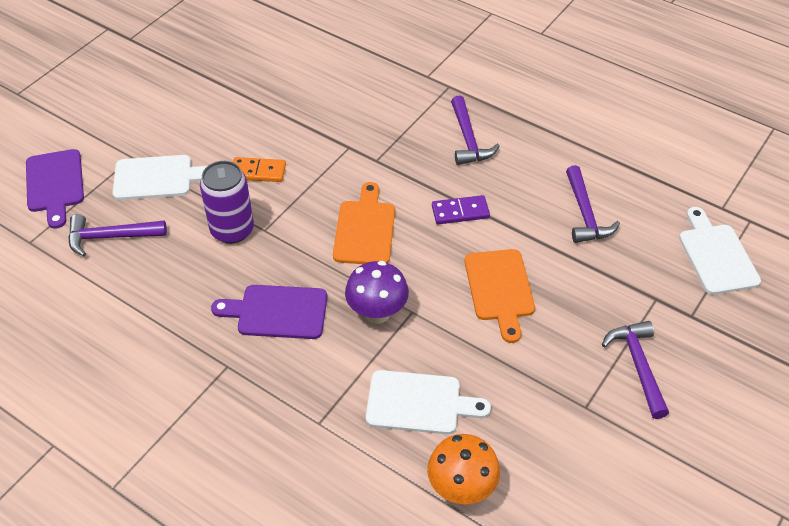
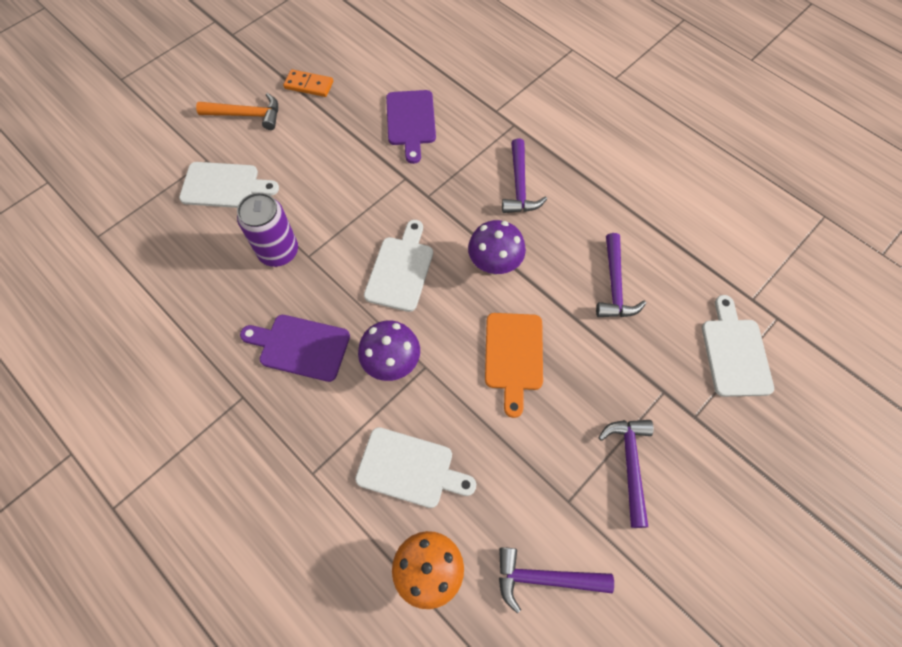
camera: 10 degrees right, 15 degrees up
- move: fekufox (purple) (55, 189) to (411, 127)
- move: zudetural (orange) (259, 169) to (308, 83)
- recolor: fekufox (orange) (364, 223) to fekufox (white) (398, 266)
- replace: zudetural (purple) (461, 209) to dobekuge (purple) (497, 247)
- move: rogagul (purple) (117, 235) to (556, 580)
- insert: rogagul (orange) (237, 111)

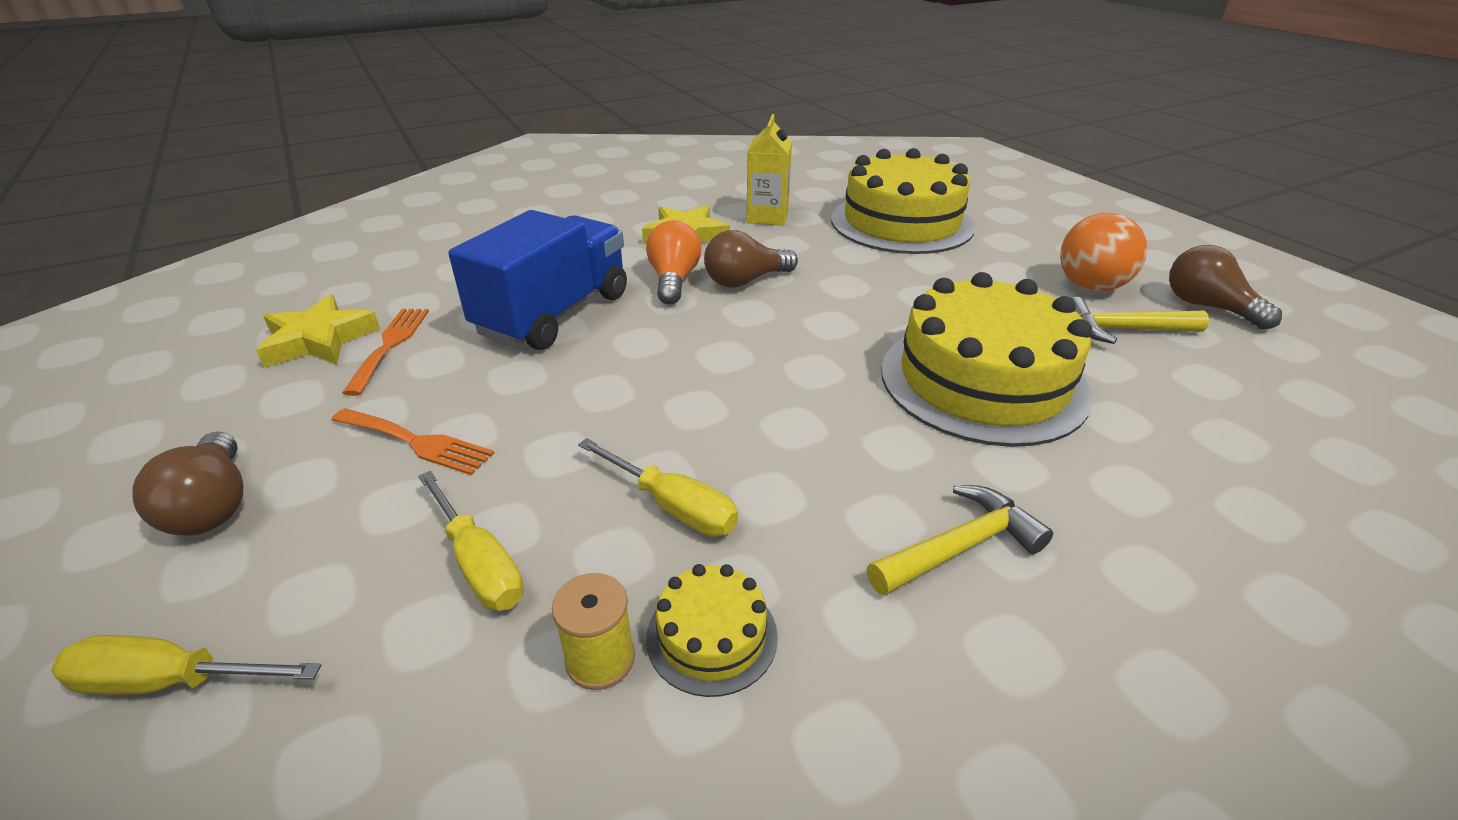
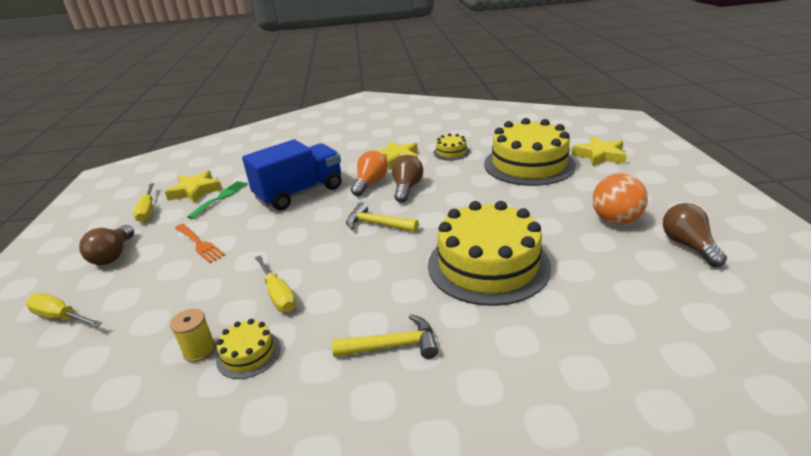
camera: 25 degrees right, 5 degrees down
- replace: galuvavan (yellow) (769, 170) to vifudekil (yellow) (451, 147)
- rotate: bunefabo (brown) (751, 259) = (407, 179) 105 degrees clockwise
- move: rogagul (yellow) (1140, 320) to (382, 217)
- recolor: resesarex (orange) (385, 352) to resesarex (green) (217, 200)
- move: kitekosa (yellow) (471, 541) to (143, 202)
- insert: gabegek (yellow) (599, 151)

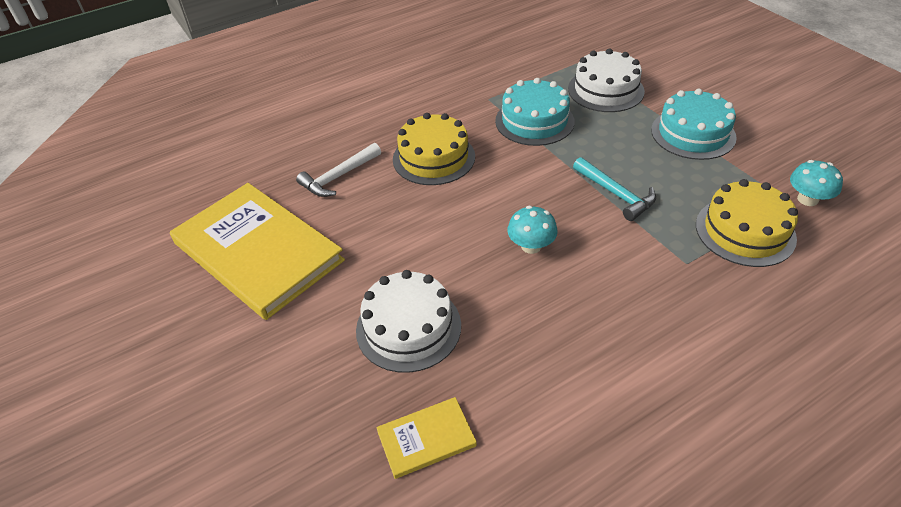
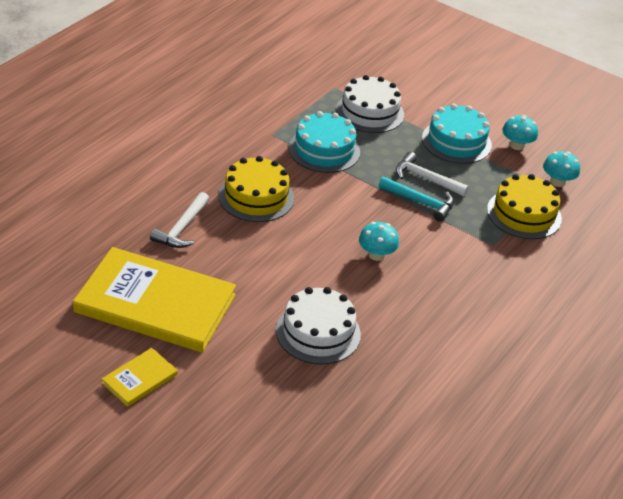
camera: 30 degrees left, 5 degrees down
- move: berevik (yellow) (426, 438) to (140, 377)
- insert: dobekuge (turquoise) (520, 132)
- insert: rogagul (white) (432, 174)

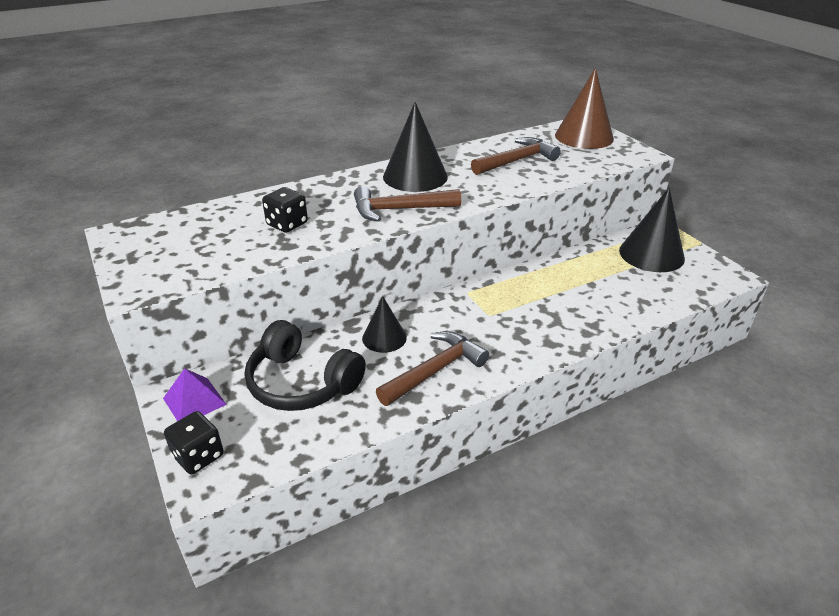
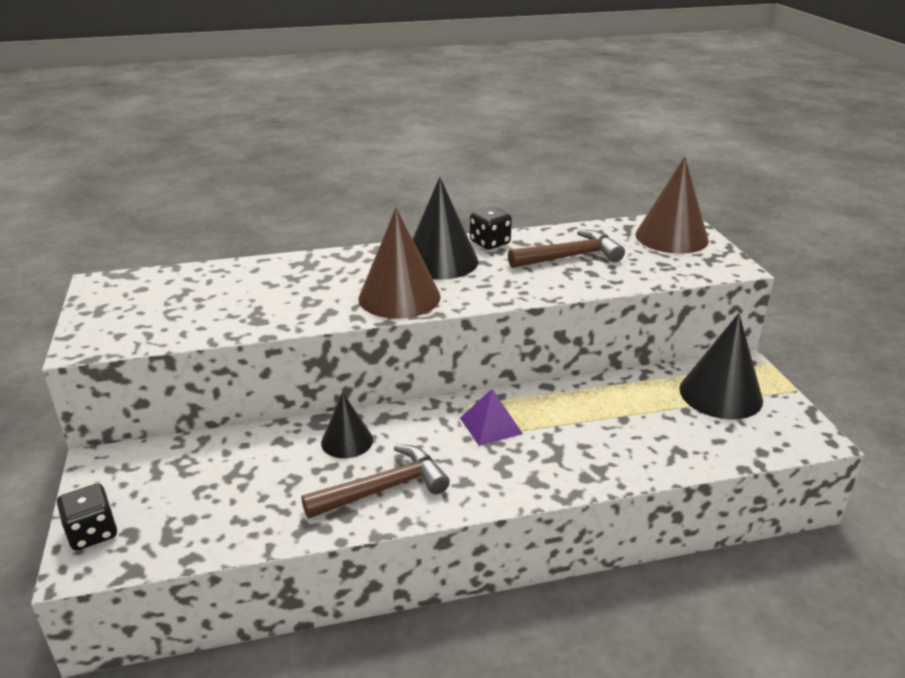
camera: 15 degrees right, 5 degrees down
- replace: rogagul (brown) (407, 204) to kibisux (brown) (400, 263)
- move: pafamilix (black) (285, 210) to (491, 228)
- delete: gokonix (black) (305, 365)
- move: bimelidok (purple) (195, 394) to (491, 417)

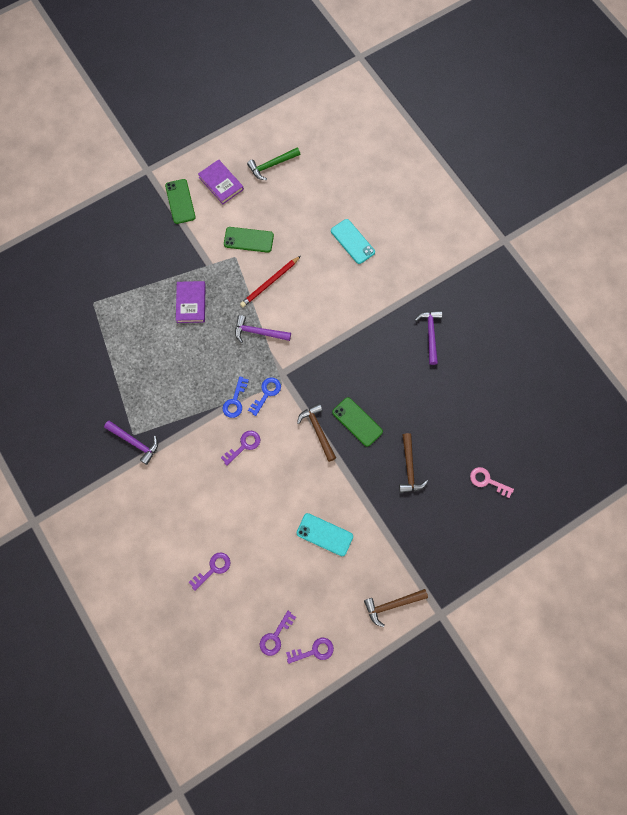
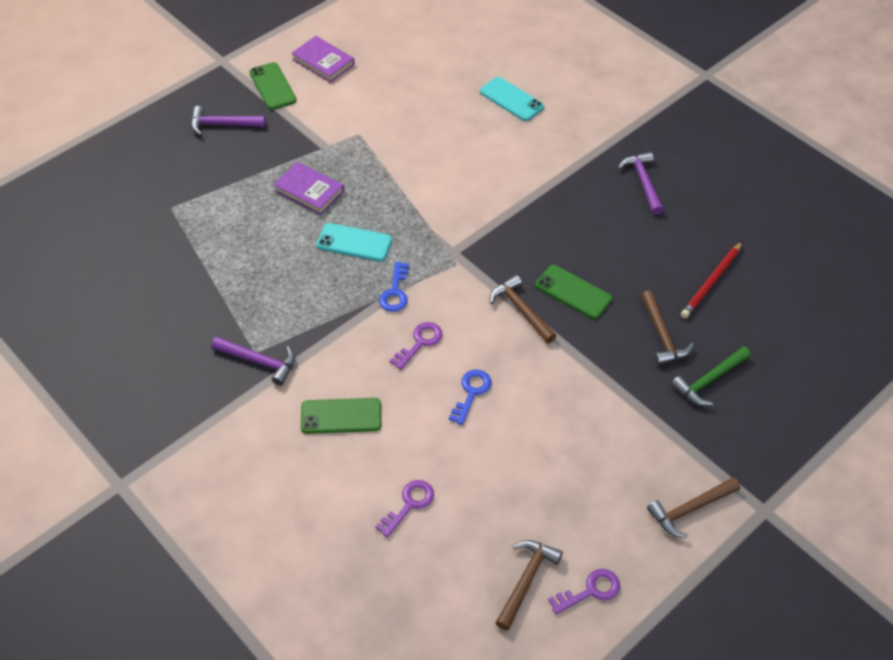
camera: 10 degrees left, 20 degrees down
- move: rogagul (green) (273, 163) to (711, 376)
- move: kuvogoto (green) (249, 240) to (341, 416)
- move: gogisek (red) (270, 281) to (712, 279)
- rotate: berevik (purple) (191, 302) = (309, 188) 45 degrees counterclockwise
- move: rogagul (purple) (263, 329) to (228, 120)
- move: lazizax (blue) (264, 397) to (470, 397)
- delete: lazizax (pink) (492, 482)
- move: kuvogoto (turquoise) (324, 534) to (354, 242)
- replace: lazizax (purple) (278, 633) to rogagul (brown) (529, 585)

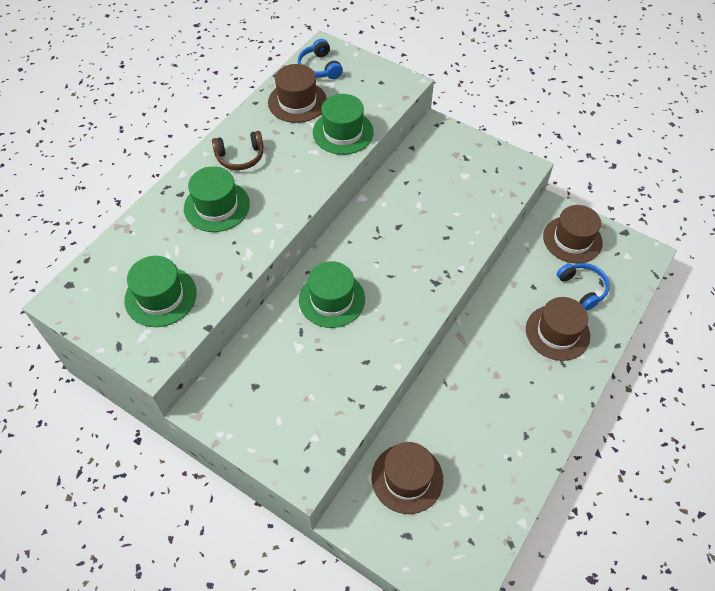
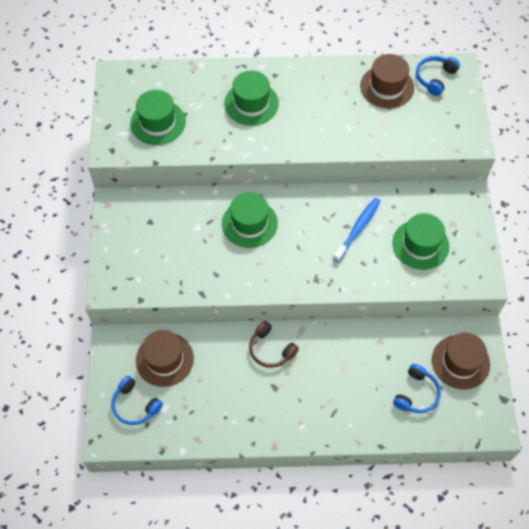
camera: 55 degrees right, 5 degrees up
- move: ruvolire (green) (343, 124) to (420, 241)
- move: gokonix (brown) (238, 150) to (274, 344)
- delete: ruvolire (brown) (558, 329)
- insert: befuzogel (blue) (357, 230)
- insert: gokonix (blue) (137, 400)

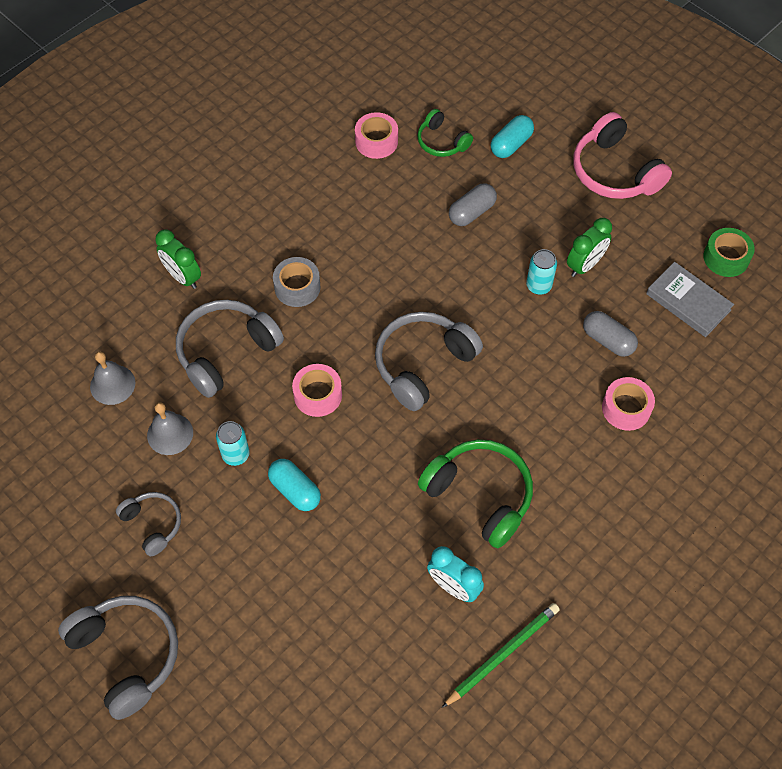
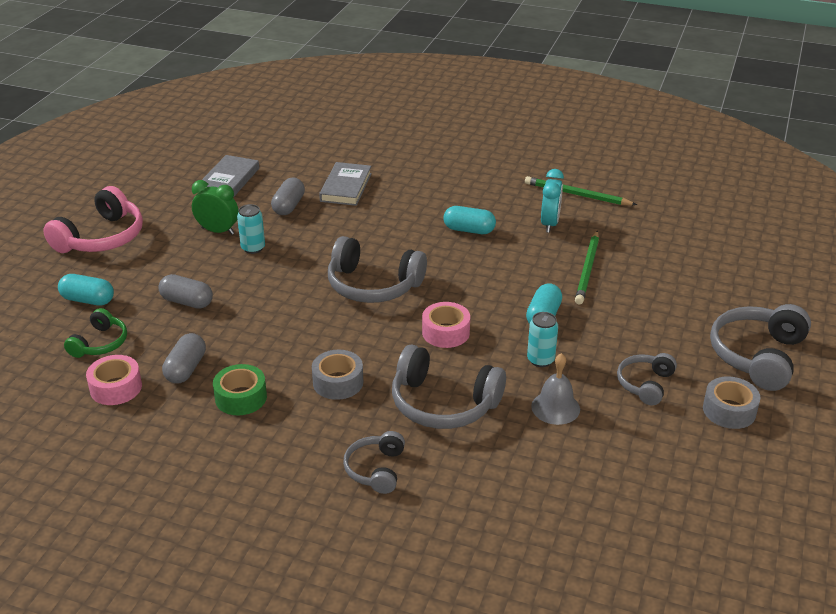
camera: 115 degrees left, 25 degrees down
- move: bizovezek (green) (729, 252) to (240, 389)
- replace: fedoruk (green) (178, 259) to gokonix (grey) (374, 462)
- delete: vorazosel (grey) (112, 378)
- replace: bizovezek (pink) (628, 404) to berevik (grey) (345, 184)
- replace: gokonix (green) (475, 493) to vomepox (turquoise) (469, 220)
- insert: gogisek (green) (587, 268)
- insert: vomepox (grey) (184, 358)
- insert: bizovezek (grey) (731, 402)

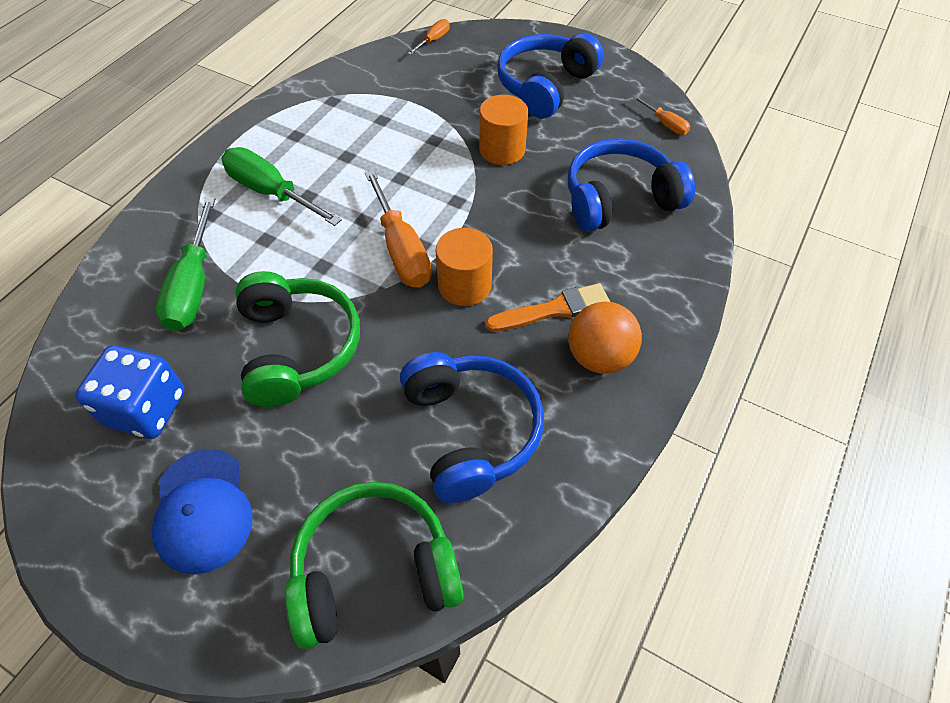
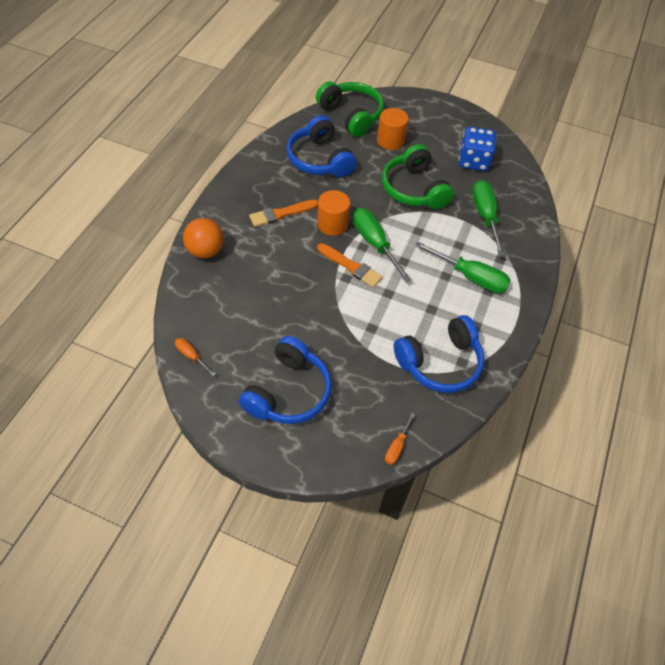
camera: 170 degrees right, 0 degrees up
- move: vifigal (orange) (504, 130) to (393, 129)
- move: gokonix (blue) (631, 185) to (439, 354)
- recolor: kitekosa (orange) (398, 229) to kitekosa (green) (382, 245)
- move: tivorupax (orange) (605, 338) to (203, 238)
- delete: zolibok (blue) (202, 511)
- rotate: gokonix (green) (374, 565) = (350, 109) 105 degrees counterclockwise
- insert: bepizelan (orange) (350, 265)

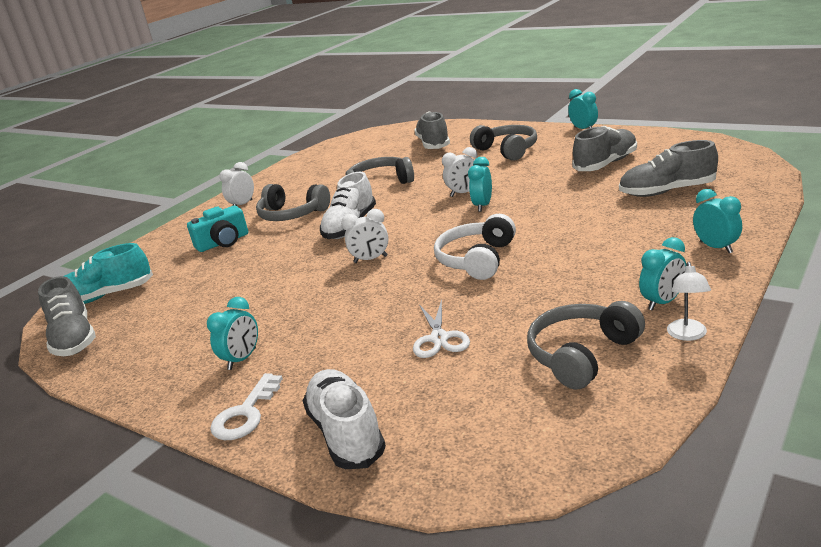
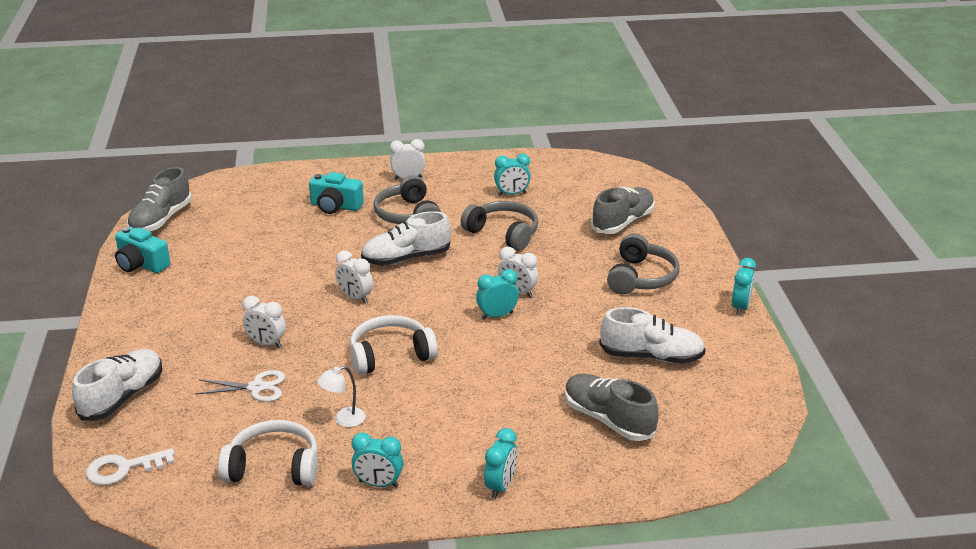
camera: 45 degrees right, 5 degrees up
- recolor: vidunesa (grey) (604, 148) to vidunesa (white) (652, 335)
- delete: vidunesa (turquoise) (108, 273)
- move: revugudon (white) (689, 301) to (341, 396)
- move: fedoruk (turquoise) (232, 333) to (512, 175)
- rotate: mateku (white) (441, 328) = (240, 386) 135 degrees counterclockwise
- recolor: gokonix (grey) (586, 345) to gokonix (white) (268, 453)
- move: lazizax (white) (246, 406) to (130, 466)
- insert: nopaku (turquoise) (142, 250)
- insert: fedoruk (white) (264, 322)

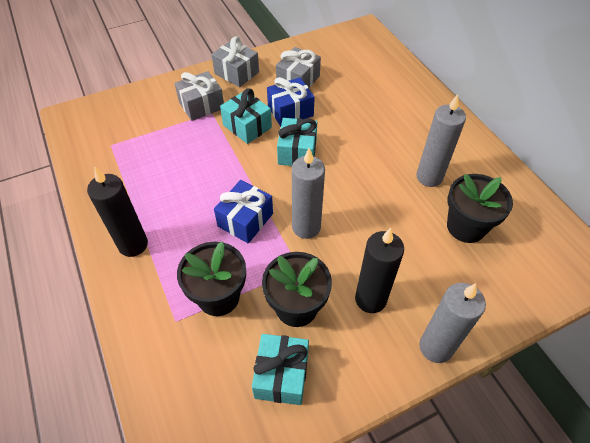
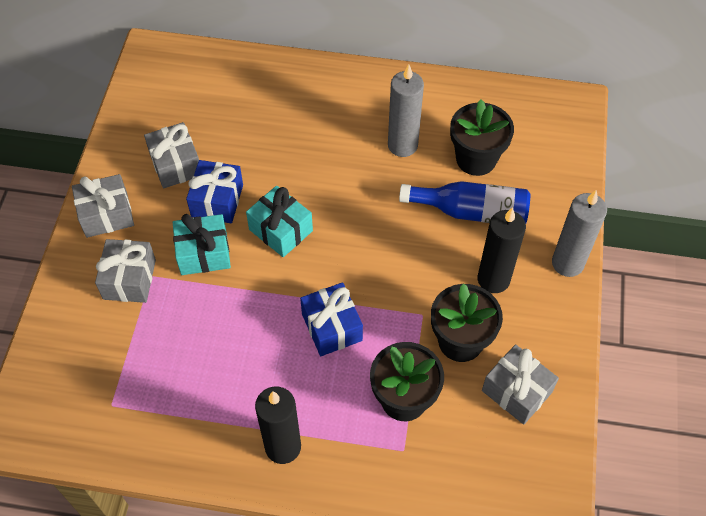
camera: 55 degrees left, 5 degrees up
- delete: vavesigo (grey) (308, 193)
- recolor: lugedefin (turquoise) (280, 369) to lugedefin (grey) (520, 384)
- insert: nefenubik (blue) (464, 202)

